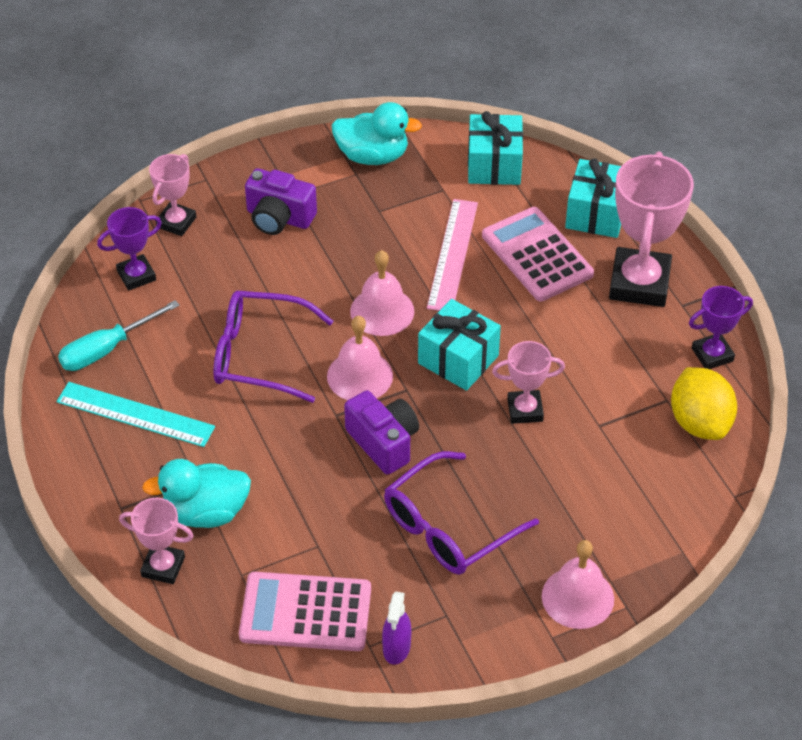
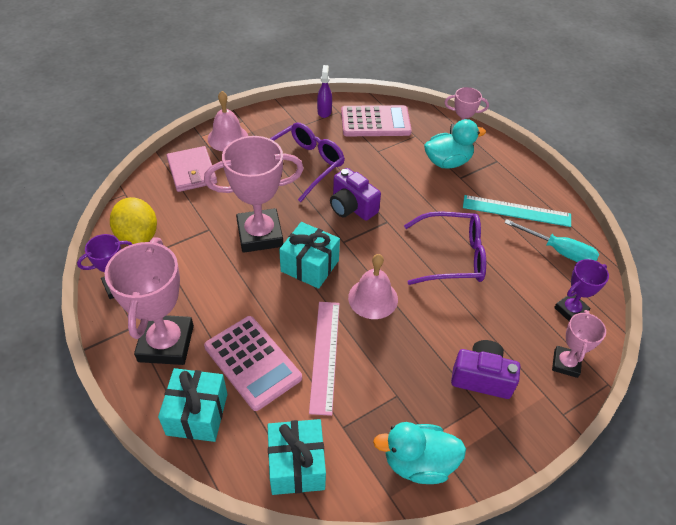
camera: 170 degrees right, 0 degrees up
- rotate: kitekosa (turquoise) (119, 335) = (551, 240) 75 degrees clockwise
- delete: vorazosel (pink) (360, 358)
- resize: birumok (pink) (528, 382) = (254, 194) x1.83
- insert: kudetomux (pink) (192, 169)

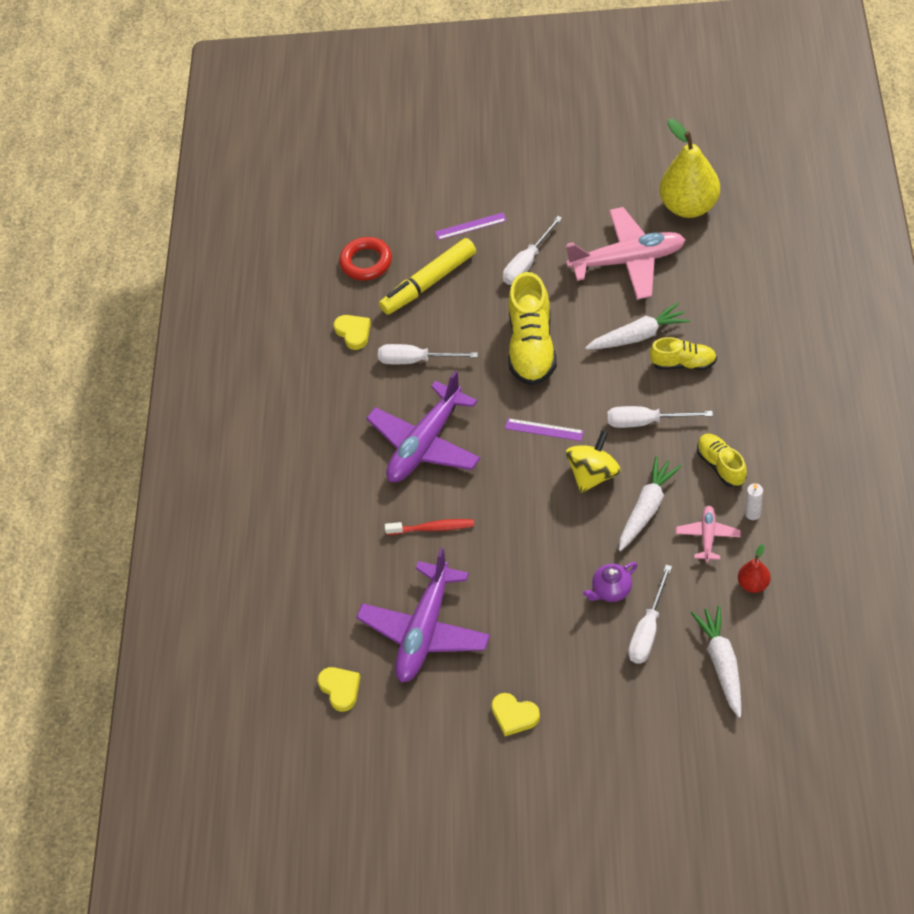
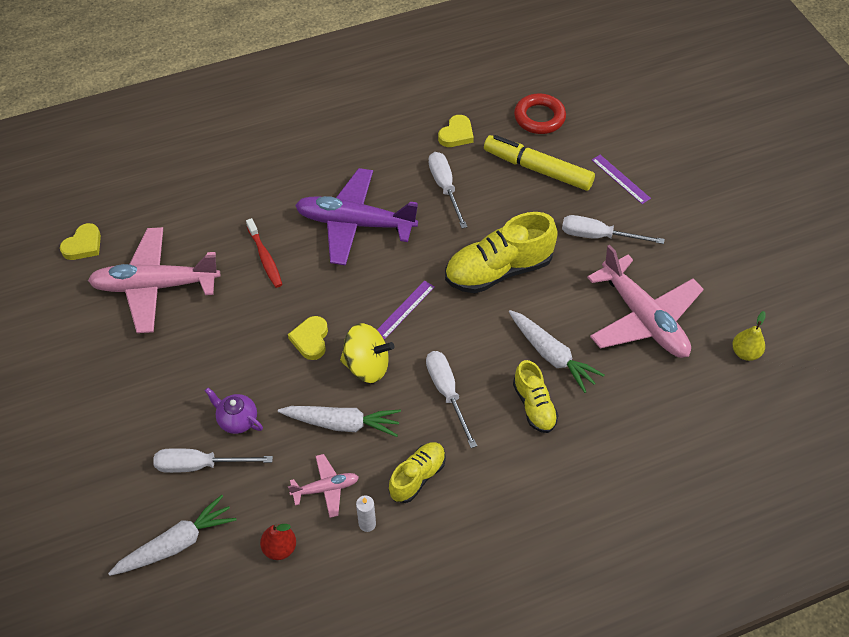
camera: 60 degrees right, 0 degrees up
- resize: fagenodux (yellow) (690, 168) = (749, 336) x0.46
- rotate: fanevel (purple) (544, 429) = (406, 310) 45 degrees clockwise
- recolor: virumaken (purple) (423, 615) to virumaken (pink) (154, 280)
- move: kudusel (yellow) (515, 714) to (308, 338)

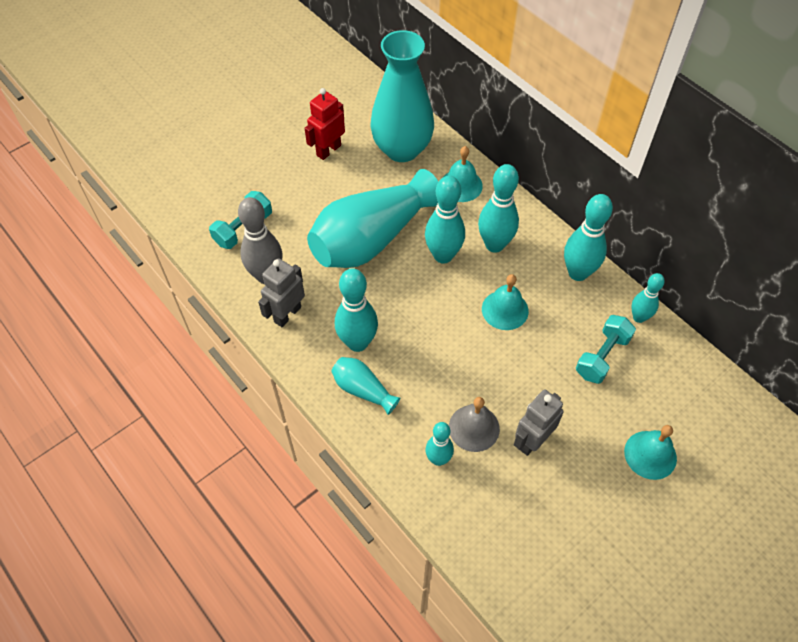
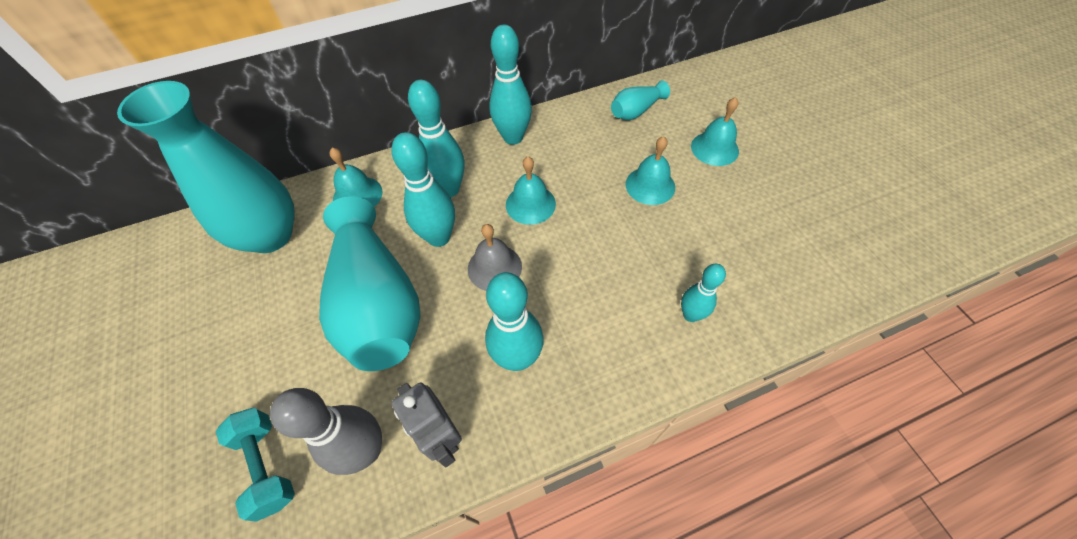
camera: 70 degrees left, 0 degrees up
- delete: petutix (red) (325, 124)
- delete: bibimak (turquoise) (648, 298)
- delete: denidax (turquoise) (606, 349)
- move: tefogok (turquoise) (365, 386) to (640, 100)
- delete: petutix (grey) (539, 423)
- move: vorazosel (grey) (474, 424) to (495, 257)
- insert: vorazosel (turquoise) (650, 170)

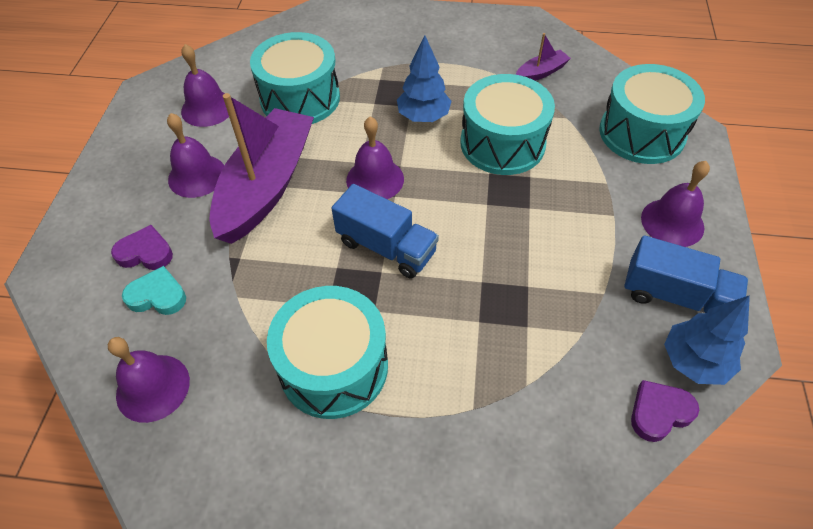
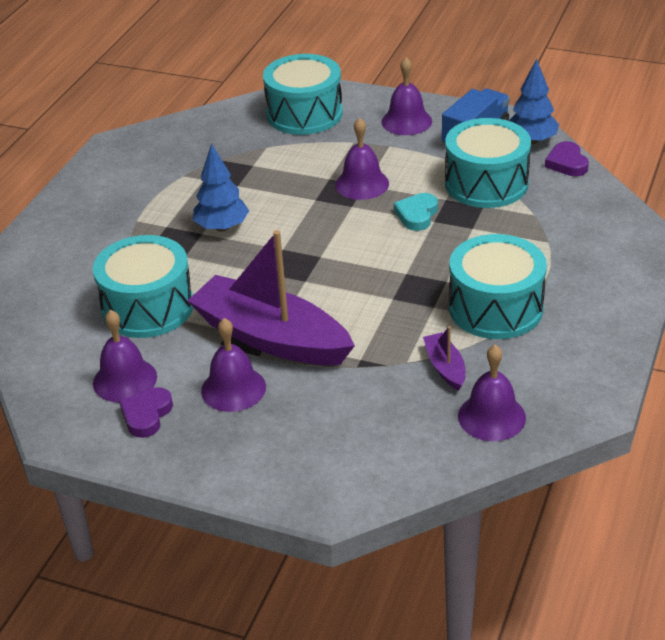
camera: 75 degrees left, 15 degrees down
- move: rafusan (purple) (543, 57) to (444, 358)
- move: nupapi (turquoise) (507, 124) to (488, 163)
- move: vorazosel (purple) (375, 158) to (362, 158)
- delete: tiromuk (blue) (385, 231)
- move: kudusel (purple) (142, 247) to (146, 412)
- move: kudusel (turquoise) (154, 290) to (416, 212)

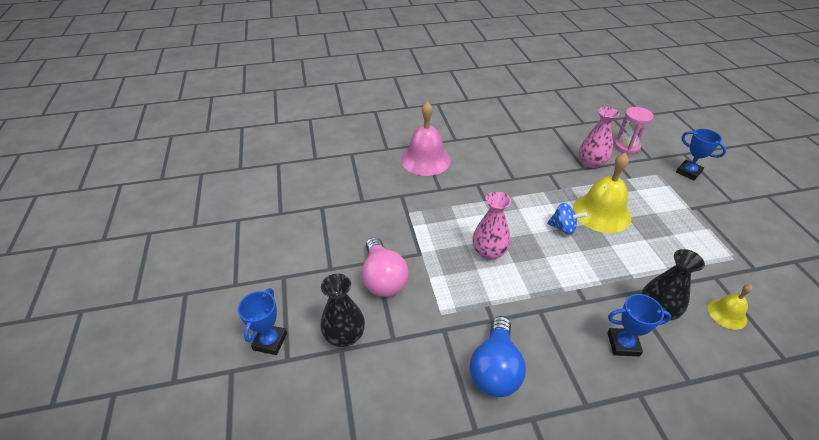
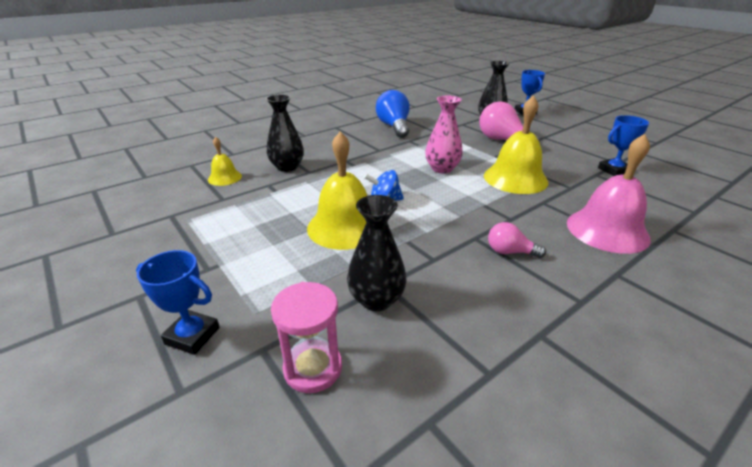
camera: 155 degrees right, 10 degrees down
- recolor: tefogok (pink) (599, 137) to tefogok (black) (377, 253)
- move: birumok (blue) (640, 325) to (623, 145)
- insert: vorazosel (yellow) (516, 144)
- insert: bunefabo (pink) (517, 240)

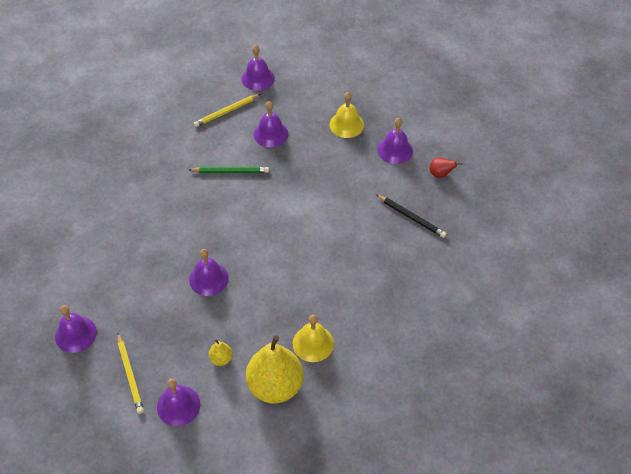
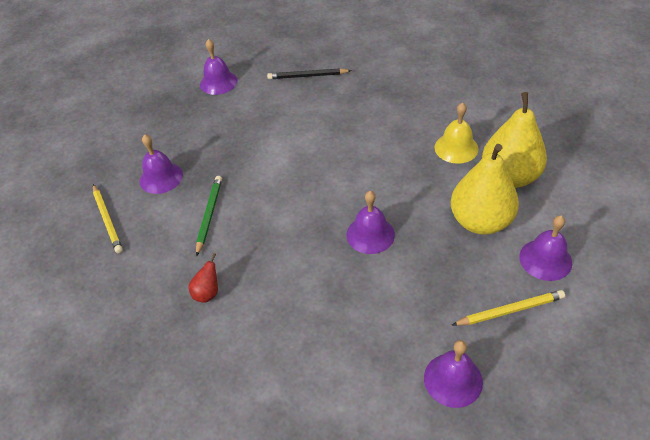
camera: 80 degrees left, 5 degrees down
- delete: vorazosel (purple) (258, 68)
- delete: vorazosel (yellow) (346, 115)
- move: fagenodux (red) (445, 168) to (203, 278)
- rotate: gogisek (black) (412, 216) = (309, 73) 135 degrees counterclockwise
- resize: fagenodux (yellow) (221, 353) = (485, 189) x2.35

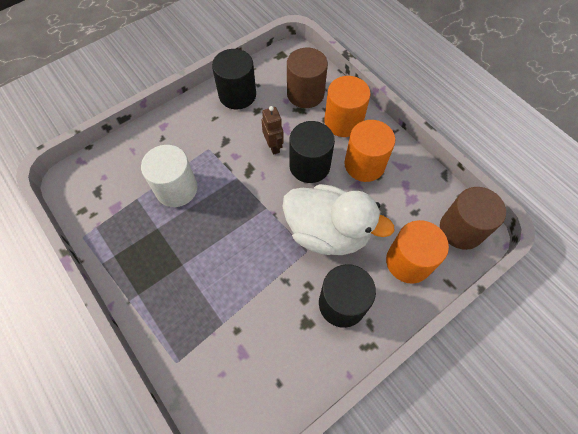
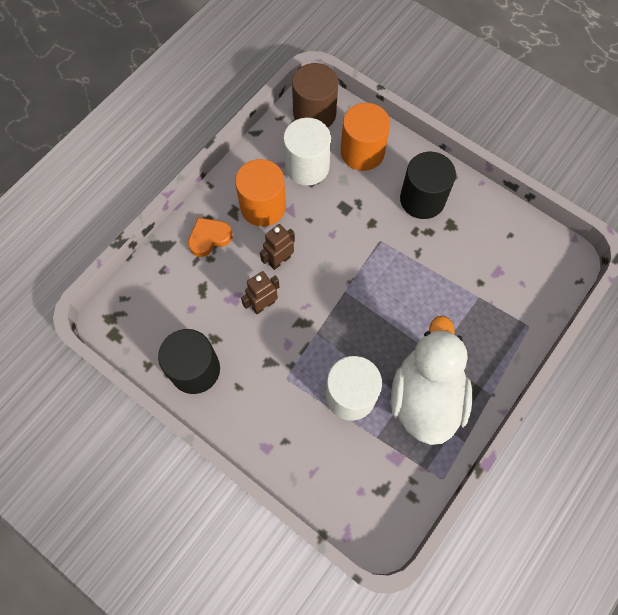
camera: 105 degrees left, 5 degrees up
- delete: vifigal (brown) (307, 78)
- replace: vifigal (orange) (347, 106) to kudusel (orange) (210, 237)
- replace: vifigal (black) (312, 152) to petutix (brown) (277, 247)
- move: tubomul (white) (338, 219) to (431, 380)
- insert: vifigal (white) (307, 152)

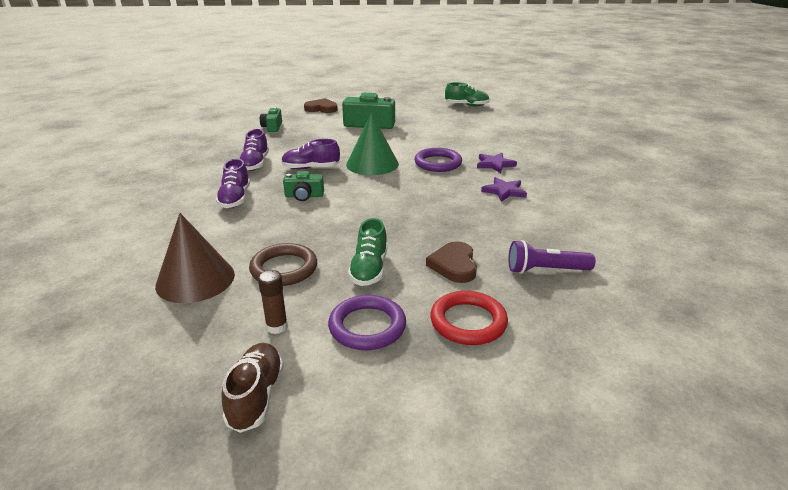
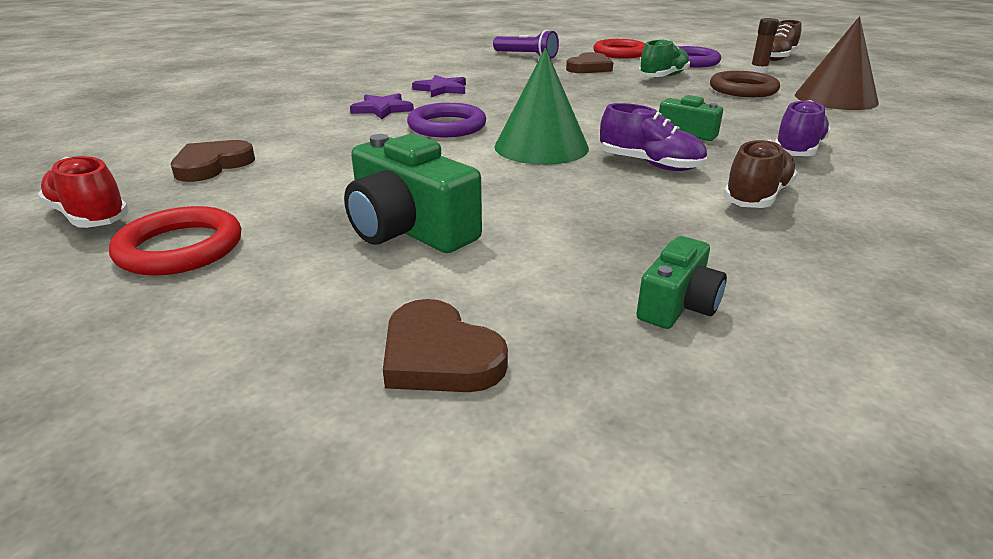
camera: 145 degrees left, 0 degrees up
- recolor: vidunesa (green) (467, 94) to vidunesa (red) (83, 192)
- recolor: vidunesa (purple) (254, 150) to vidunesa (brown) (760, 174)
- insert: kudusel (brown) (213, 161)
- insert: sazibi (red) (175, 241)

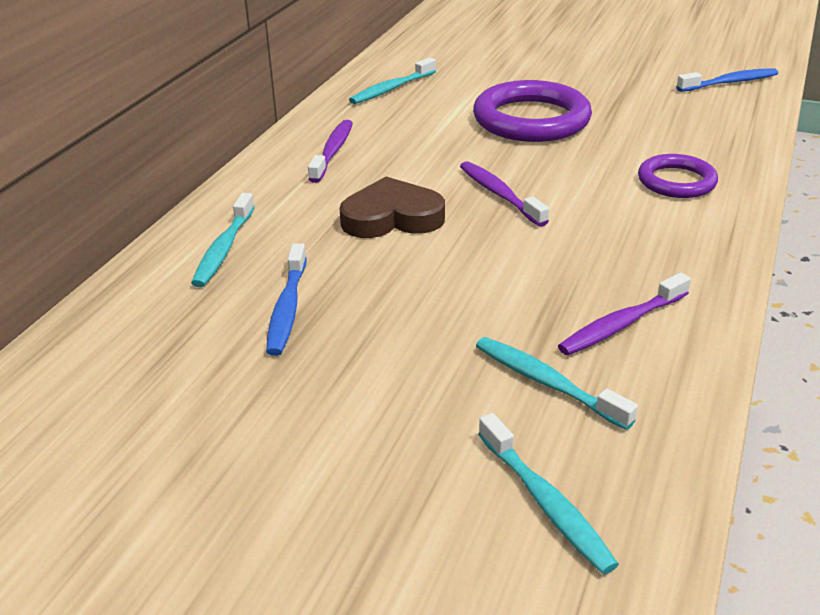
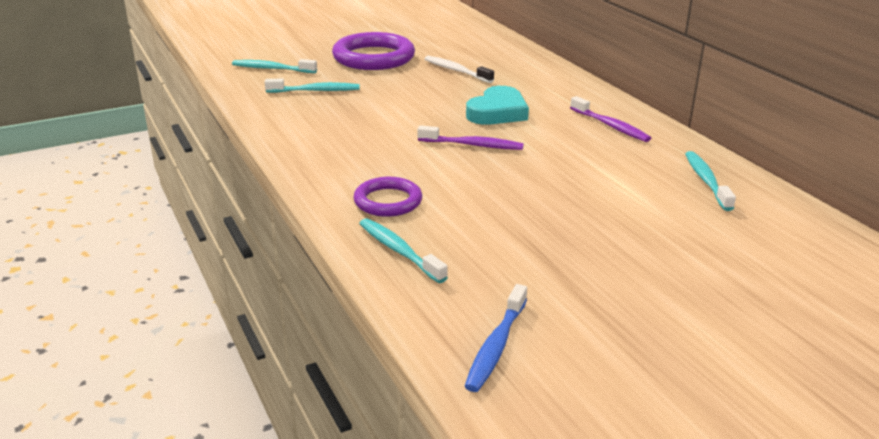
camera: 130 degrees right, 5 degrees down
- move: sazibi (purple) (532, 111) to (373, 51)
- recolor: kudusel (brown) (392, 207) to kudusel (turquoise) (497, 105)
- move: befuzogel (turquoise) (223, 240) to (403, 250)
- recolor: befuzogel (blue) (286, 299) to befuzogel (white) (459, 69)
- delete: befuzogel (purple) (624, 314)

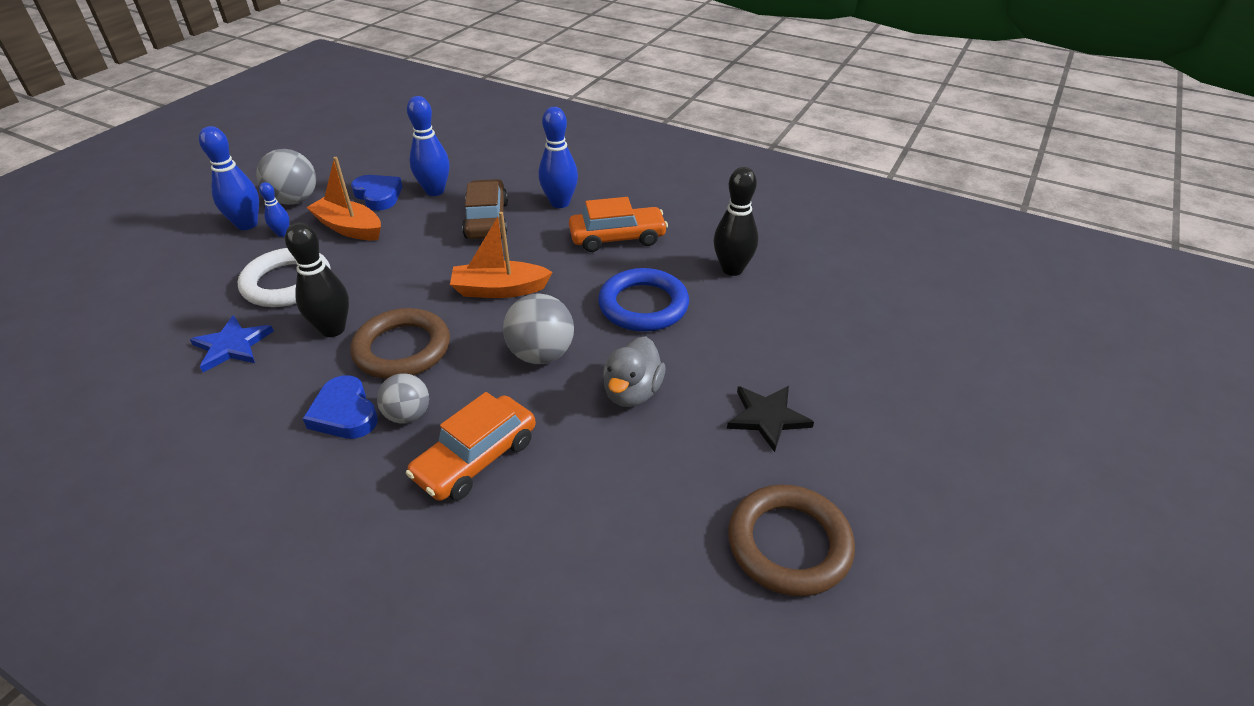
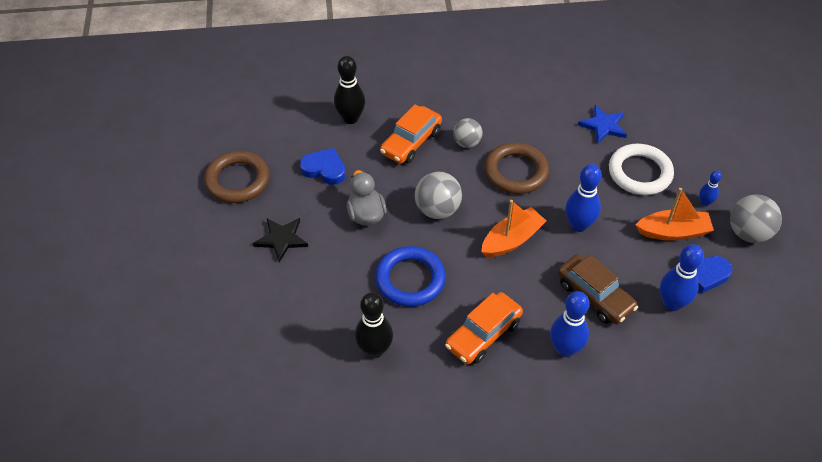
camera: 145 degrees right, 10 degrees up
- move: bibimak (blue) (229, 178) to (583, 198)
- move: bibimak (black) (317, 279) to (349, 90)
- move: kudusel (blue) (340, 407) to (323, 166)
- rotate: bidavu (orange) (471, 446) = (411, 134) 150 degrees counterclockwise

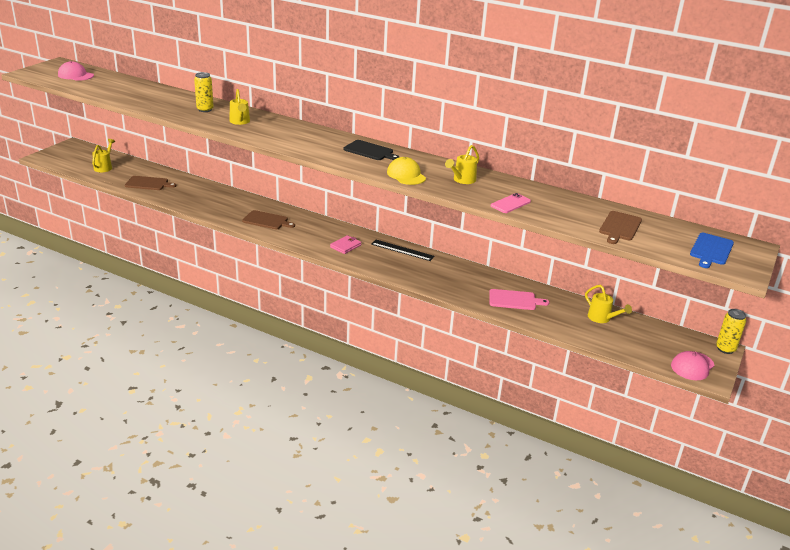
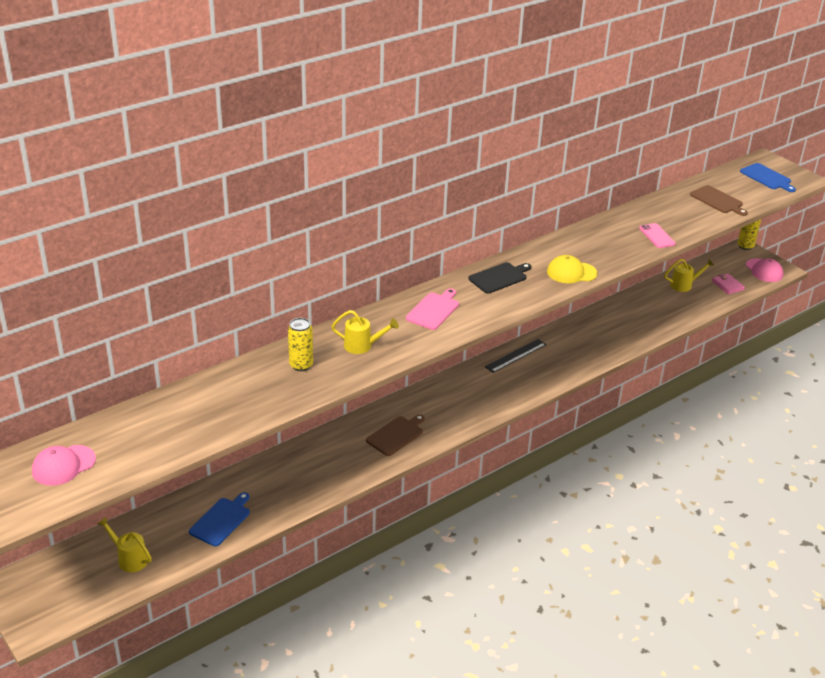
camera: 65 degrees left, 5 degrees up
- delete: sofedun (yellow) (462, 164)
- recolor: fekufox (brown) (151, 183) to fekufox (blue) (219, 519)
- move: kudetomux (pink) (346, 244) to (728, 284)
- move: fekufox (pink) (519, 299) to (432, 309)

